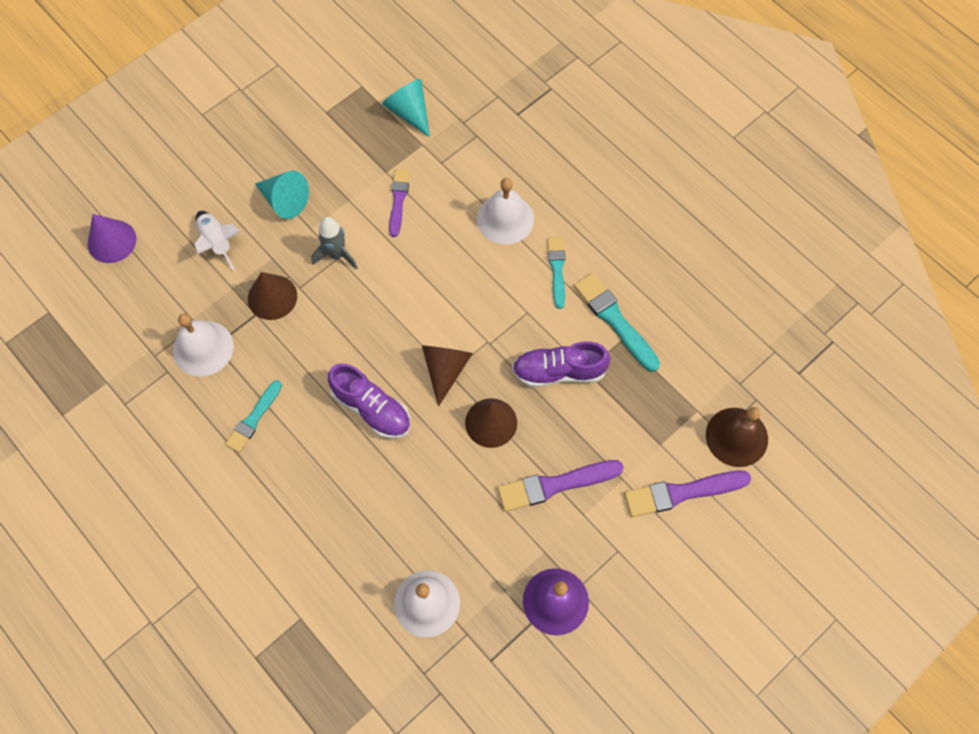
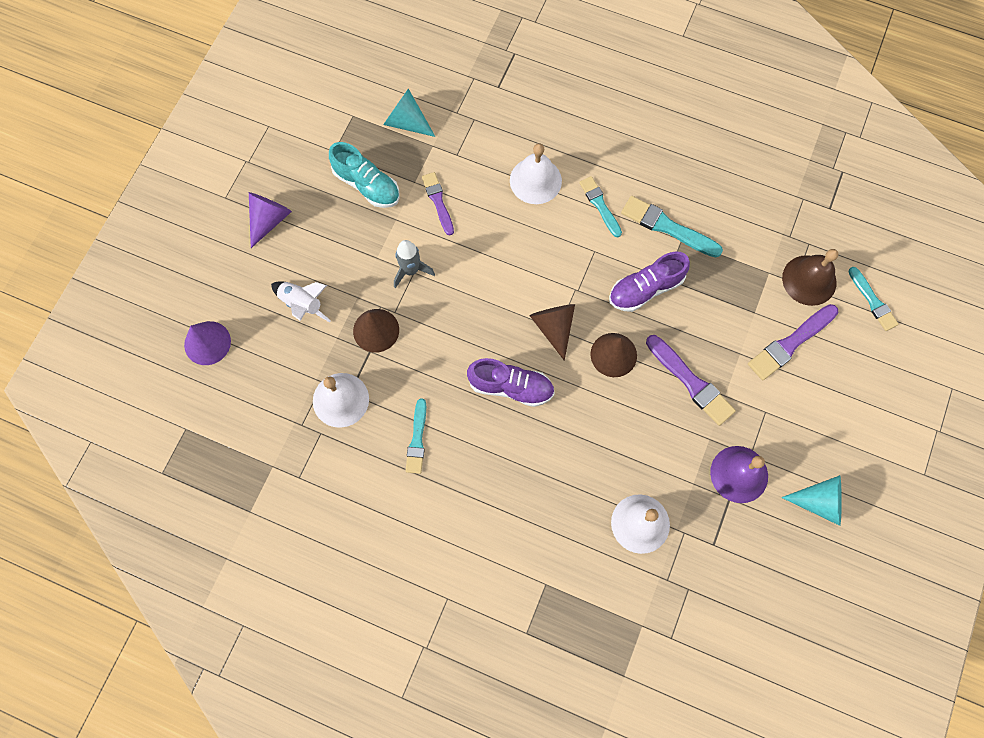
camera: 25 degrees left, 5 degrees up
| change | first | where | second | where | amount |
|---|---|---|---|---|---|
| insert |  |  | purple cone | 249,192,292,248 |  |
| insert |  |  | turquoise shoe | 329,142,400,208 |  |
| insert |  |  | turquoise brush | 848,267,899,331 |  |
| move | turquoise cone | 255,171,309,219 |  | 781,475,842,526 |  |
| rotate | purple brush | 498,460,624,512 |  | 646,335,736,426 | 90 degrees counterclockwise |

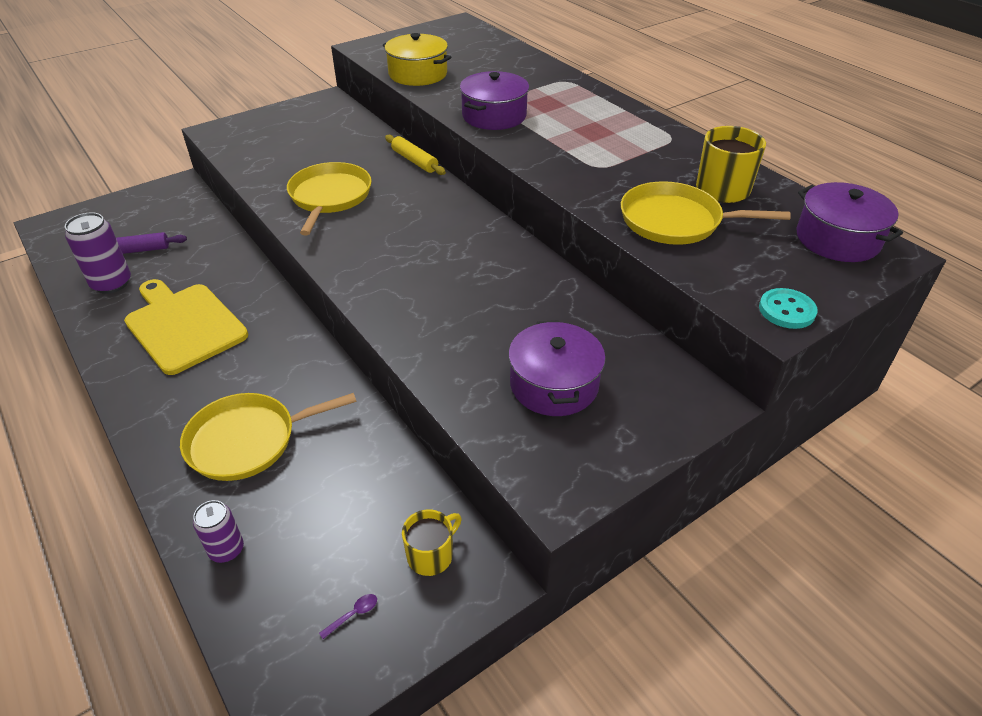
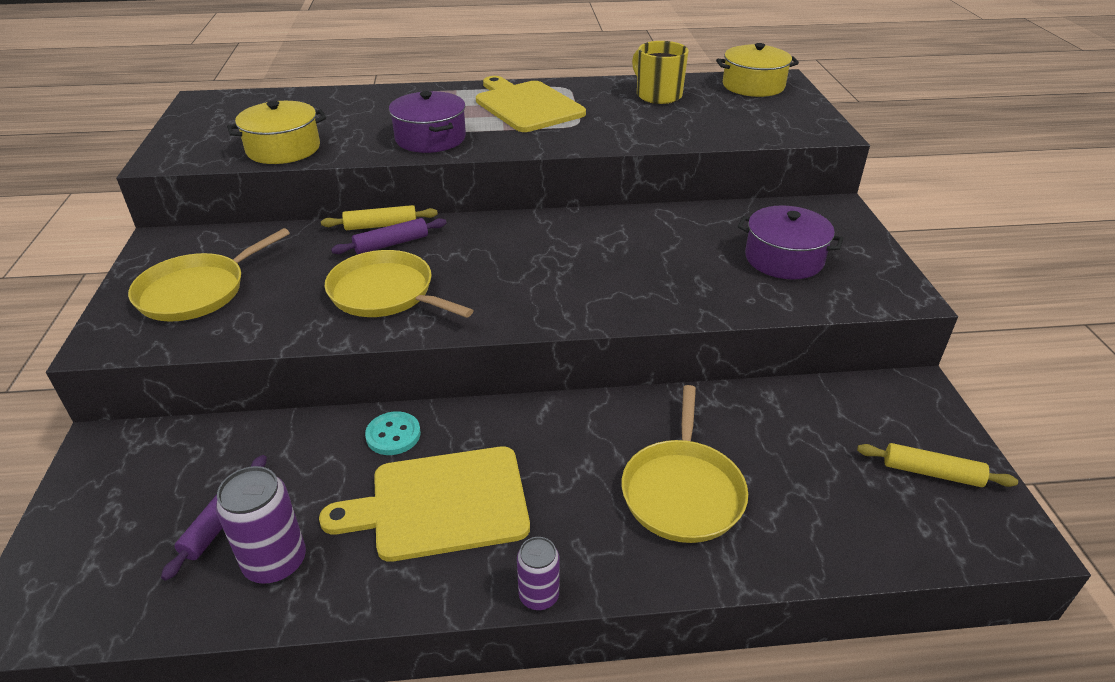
camera: 60 degrees left, 5 degrees down
| change | first | where | second | where | amount |
|---|---|---|---|---|---|
| delete | yellow mug | 402,509,462,576 |  |  |  |
| insert |  |  | purple rolling pin | 331,218,446,254 |  |
| insert |  |  | yellow cutting board | 476,76,586,132 |  |
| move | purple can | 193,500,244,563 |  | 517,537,559,610 |  |
| move | yellow pan | 621,181,791,245 |  | 128,228,290,322 |  |
| move | turquoise button | 759,288,818,329 |  | 365,411,421,455 |  |
| replace | purple spoon | 319,594,377,639 | yellow rolling pin | 857,443,1018,487 |  |
| recolor | purple pot | 797,182,903,262 | yellow pot | 716,43,799,97 |  |

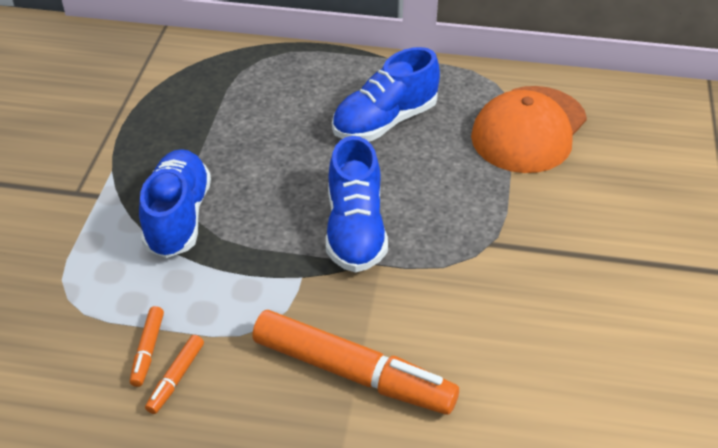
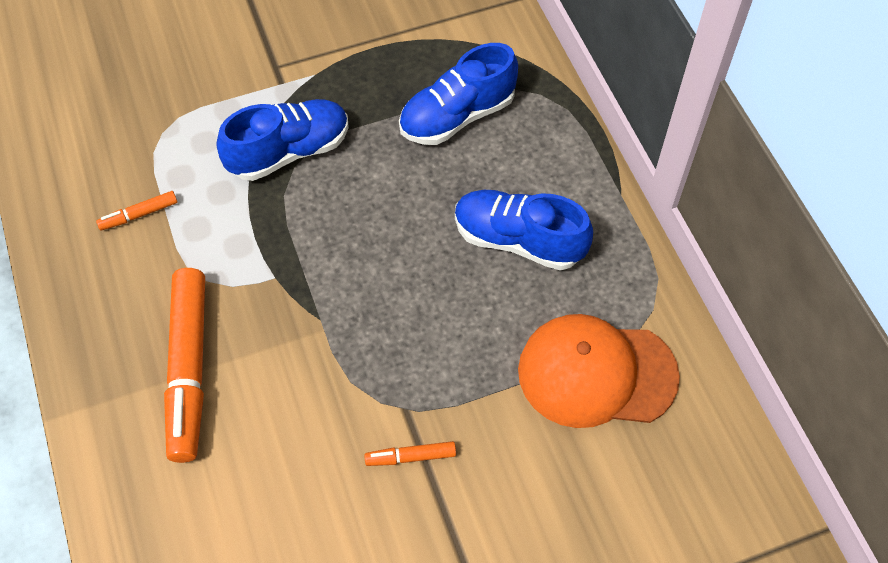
camera: 60 degrees right, 15 degrees up
| change | first | where | second | where | amount |
|---|---|---|---|---|---|
| move | orange marker | 145,335,204,414 |  | 364,441,456,466 |  |
| move | blue shoe | 326,136,388,273 |  | 399,43,518,145 |  |

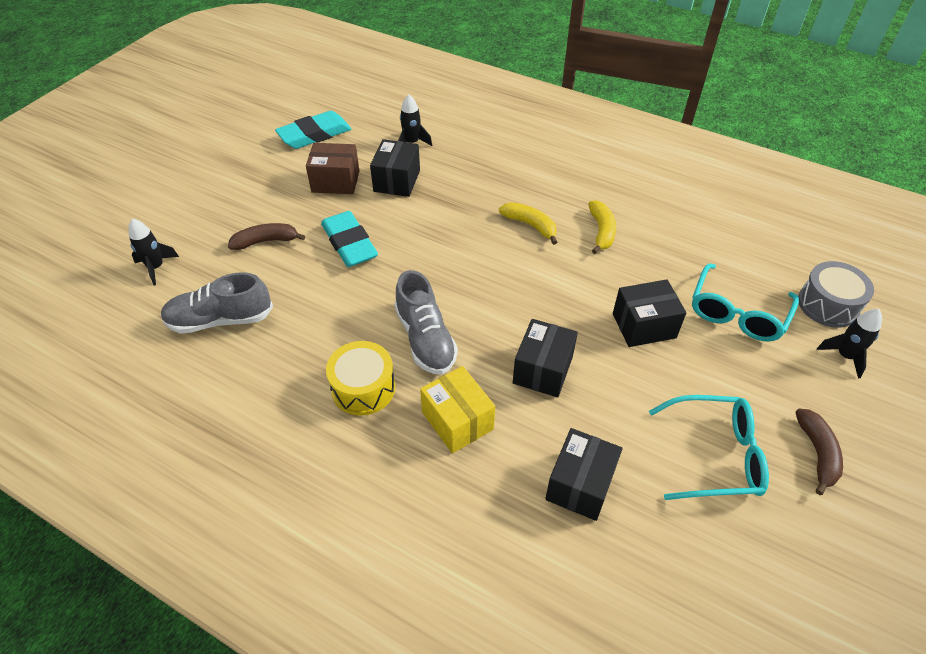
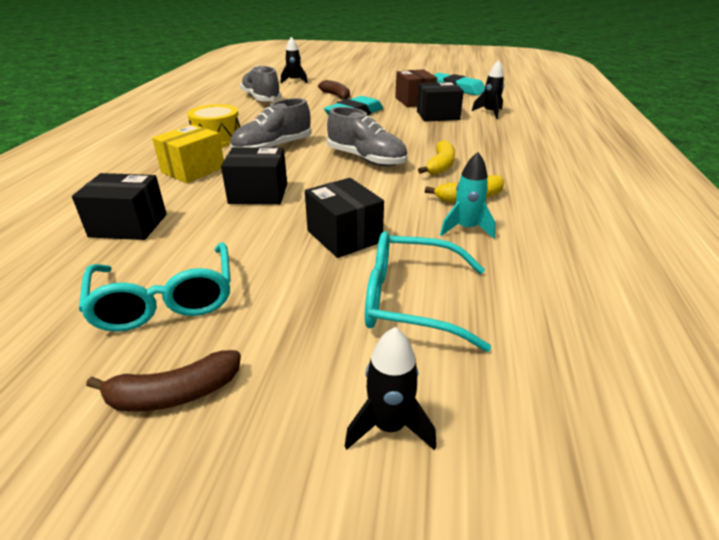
camera: 70 degrees right, 15 degrees down
| change | first | where | second | where | amount |
|---|---|---|---|---|---|
| delete | grey drum | 798,261,874,328 |  |  |  |
| insert |  |  | grey shoe | 327,107,408,167 |  |
| insert |  |  | turquoise rocket | 440,152,496,239 |  |

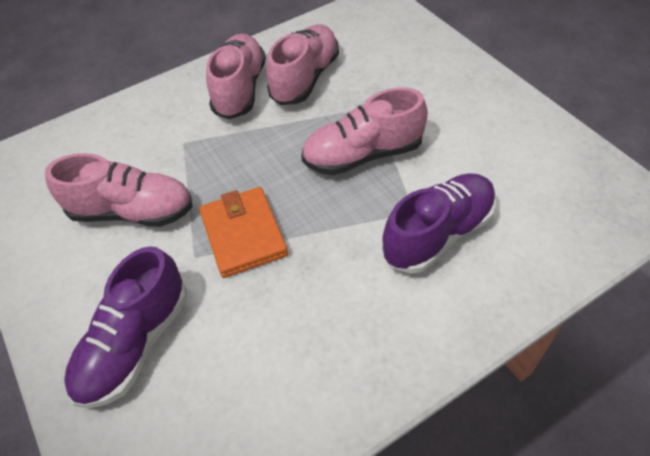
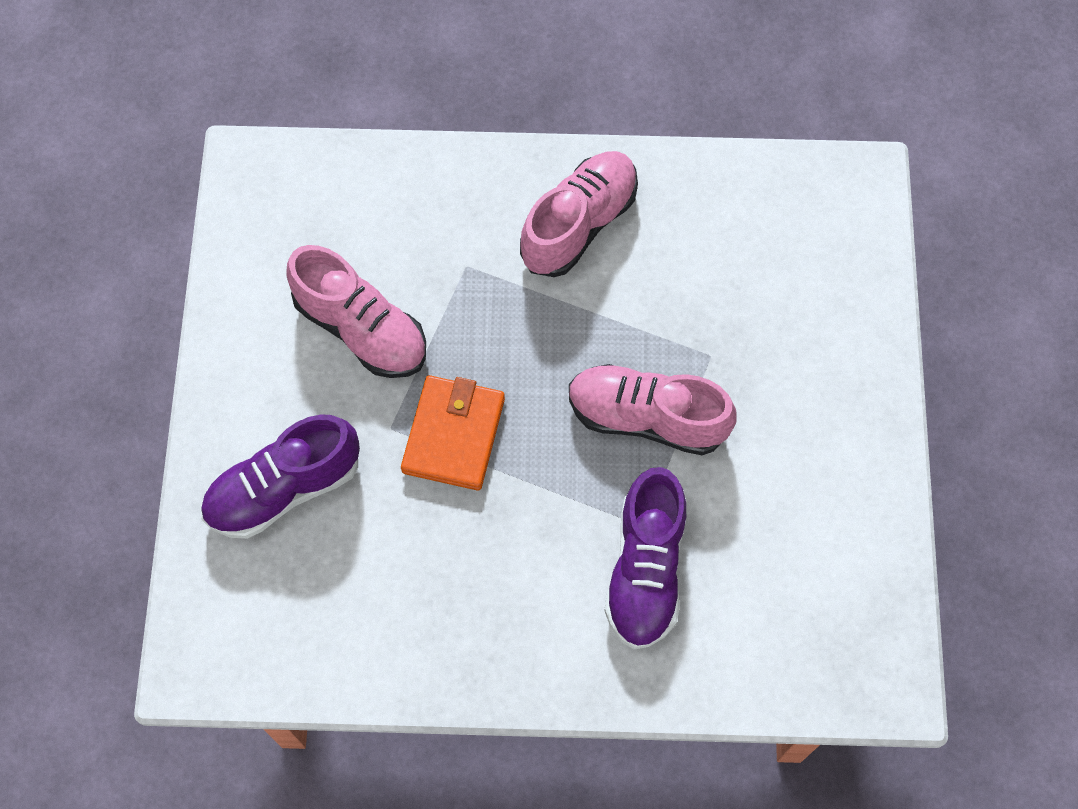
camera: 30 degrees right, 15 degrees up
| change | first | where | second | where | amount |
|---|---|---|---|---|---|
| delete | pink shoe | 266,24,339,105 |  |  |  |
| rotate | purple shoe | 382,173,496,274 |  | 604,467,686,649 | 105 degrees clockwise |

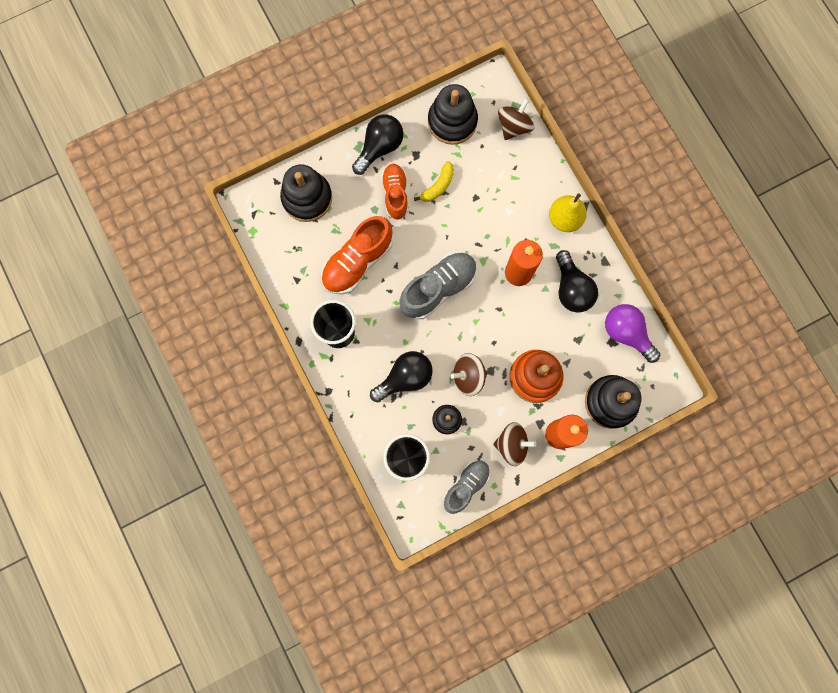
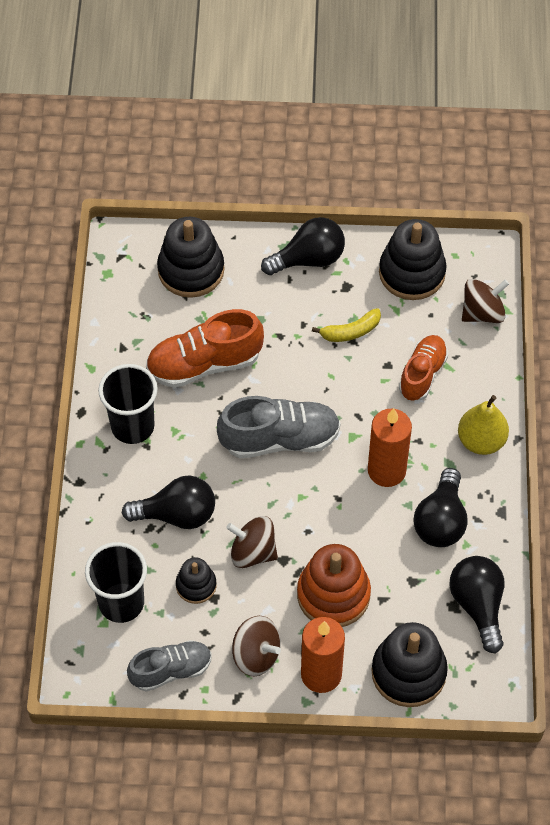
camera: 30 degrees right, 20 degrees down
| change | first | where | second | where | amount |
|---|---|---|---|---|---|
| move | orange shoe | 381,164,408,220 |  | 399,335,448,401 |  |
| recolor | purple light bulb | 605,304,660,363 | black light bulb | 449,556,505,654 |  |

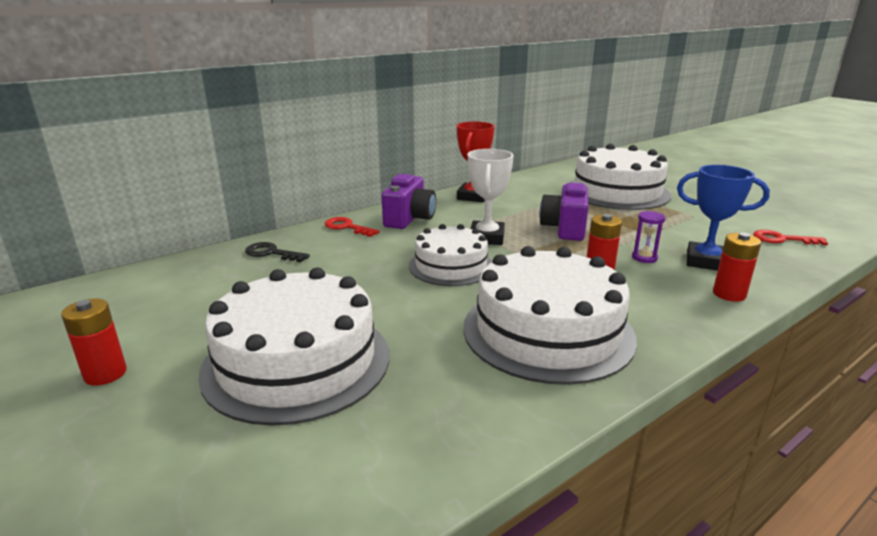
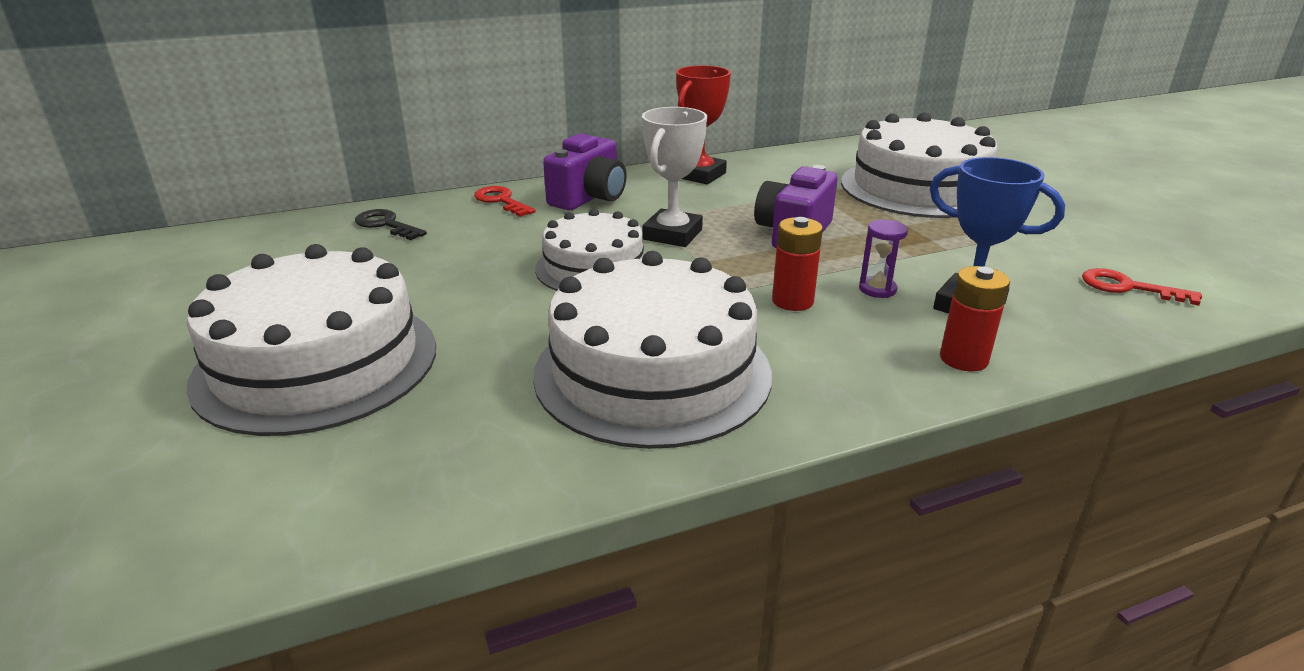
camera: 15 degrees right, 5 degrees up
| change | first | where | second | where | amount |
|---|---|---|---|---|---|
| delete | red battery | 61,298,127,386 |  |  |  |

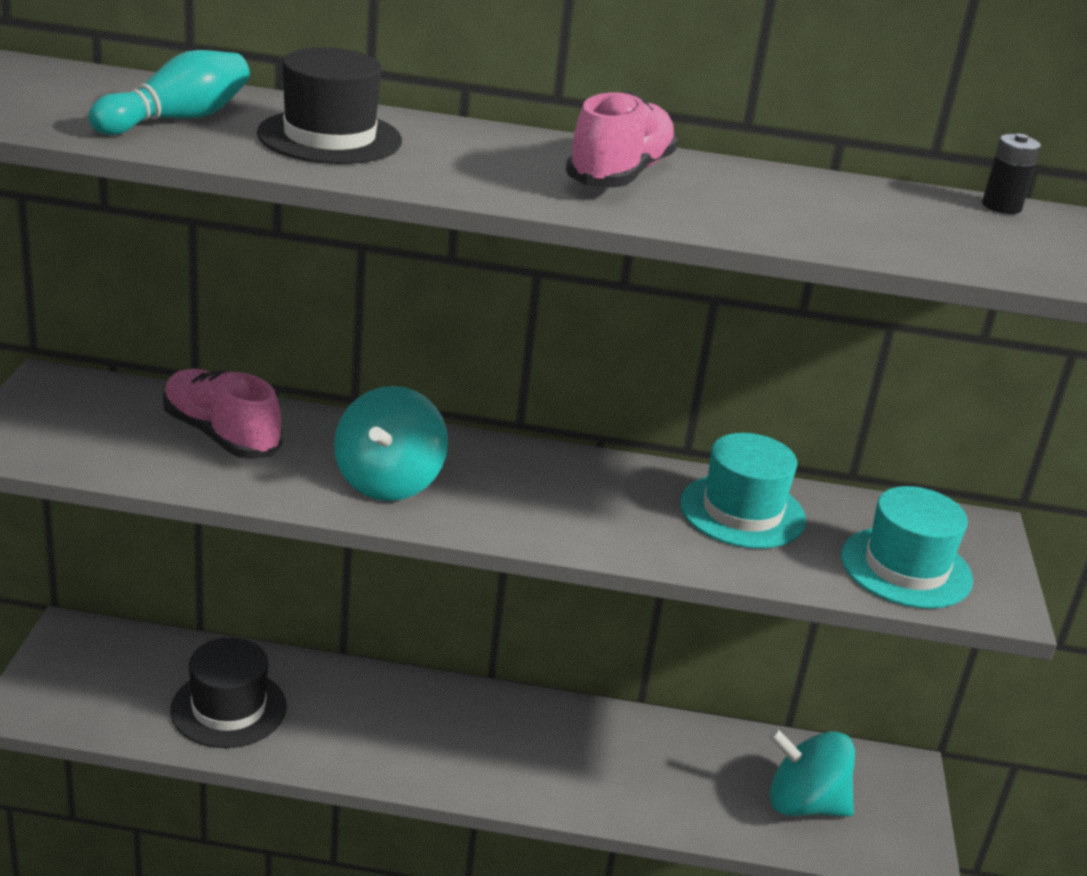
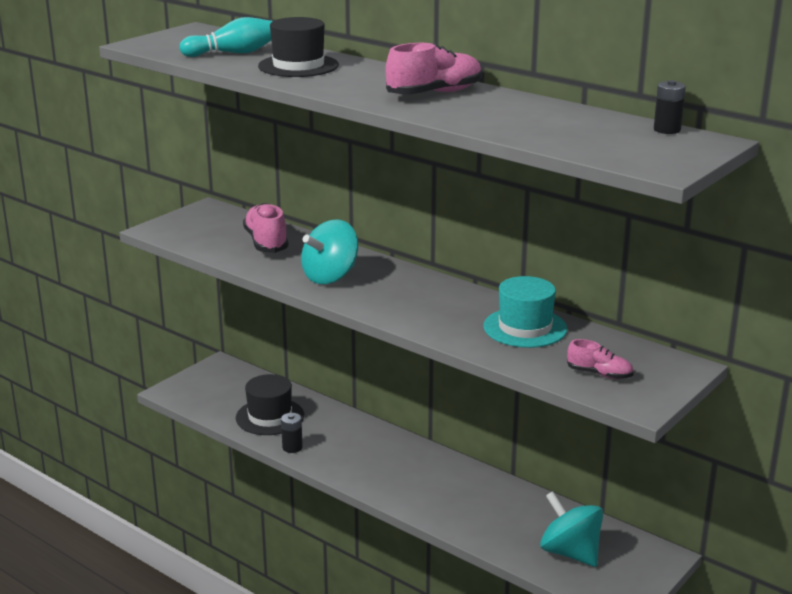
camera: 35 degrees right, 5 degrees down
| change | first | where | second | where | amount |
|---|---|---|---|---|---|
| insert |  |  | black battery | 281,413,303,453 |  |
| replace | turquoise hat | 841,486,973,609 | pink shoe | 567,339,634,379 |  |

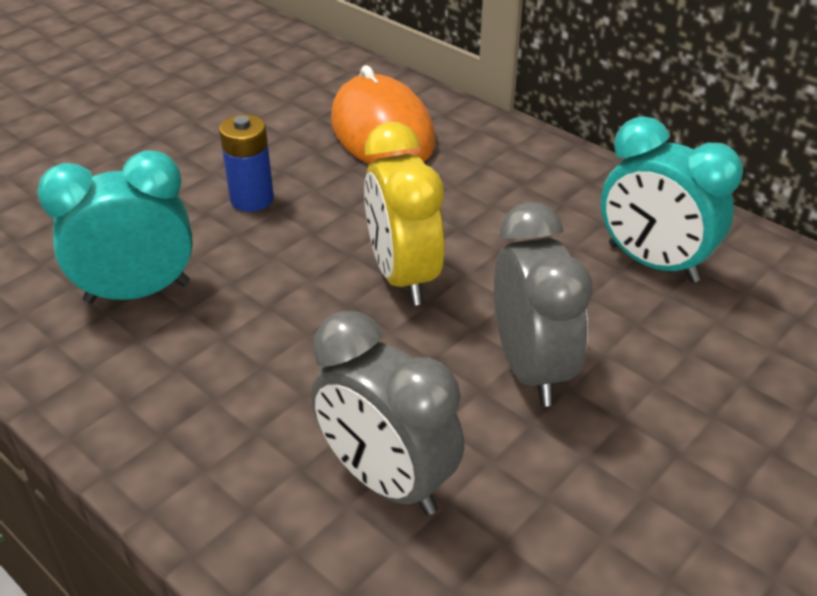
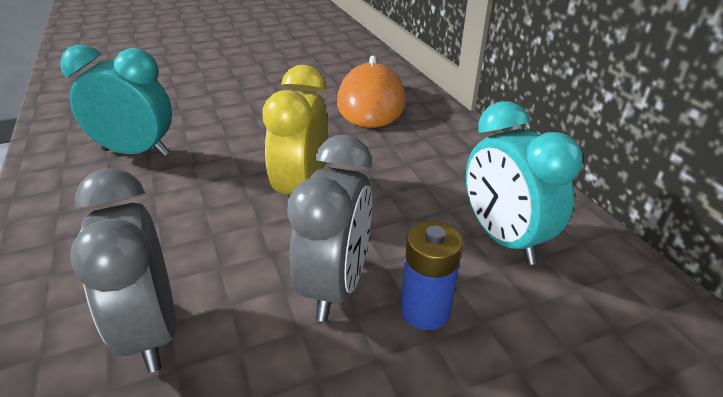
camera: 25 degrees right, 5 degrees down
| change | first | where | second | where | amount |
|---|---|---|---|---|---|
| move | blue battery | 219,114,274,212 |  | 401,221,463,330 |  |

